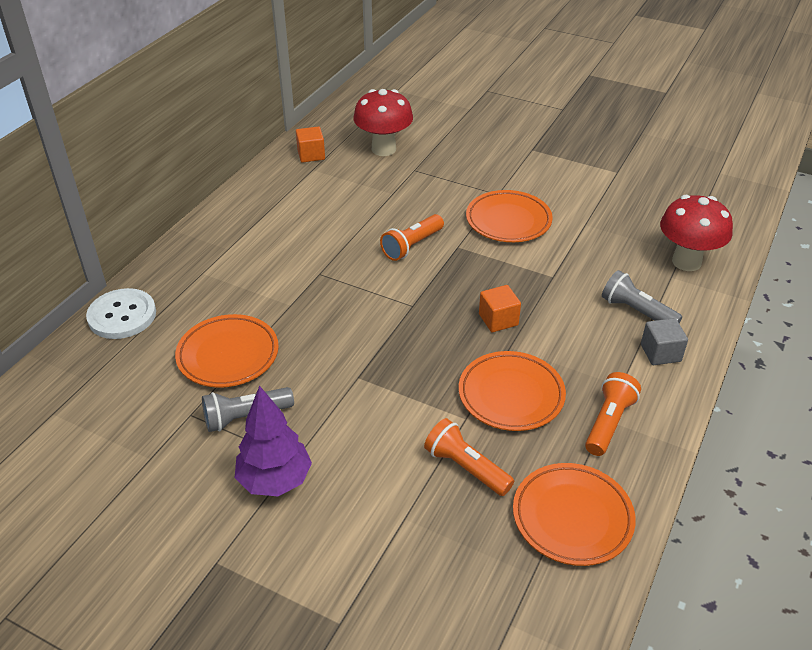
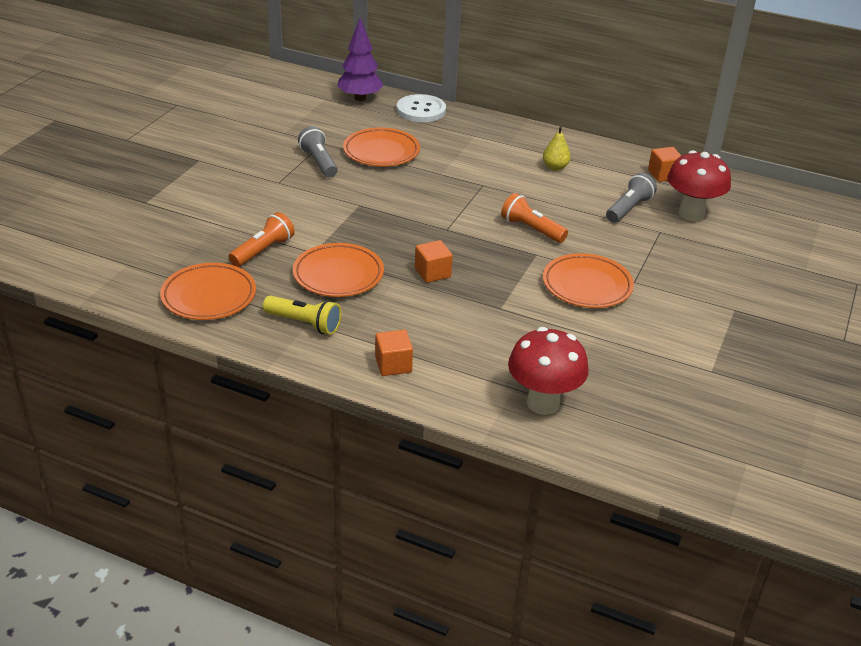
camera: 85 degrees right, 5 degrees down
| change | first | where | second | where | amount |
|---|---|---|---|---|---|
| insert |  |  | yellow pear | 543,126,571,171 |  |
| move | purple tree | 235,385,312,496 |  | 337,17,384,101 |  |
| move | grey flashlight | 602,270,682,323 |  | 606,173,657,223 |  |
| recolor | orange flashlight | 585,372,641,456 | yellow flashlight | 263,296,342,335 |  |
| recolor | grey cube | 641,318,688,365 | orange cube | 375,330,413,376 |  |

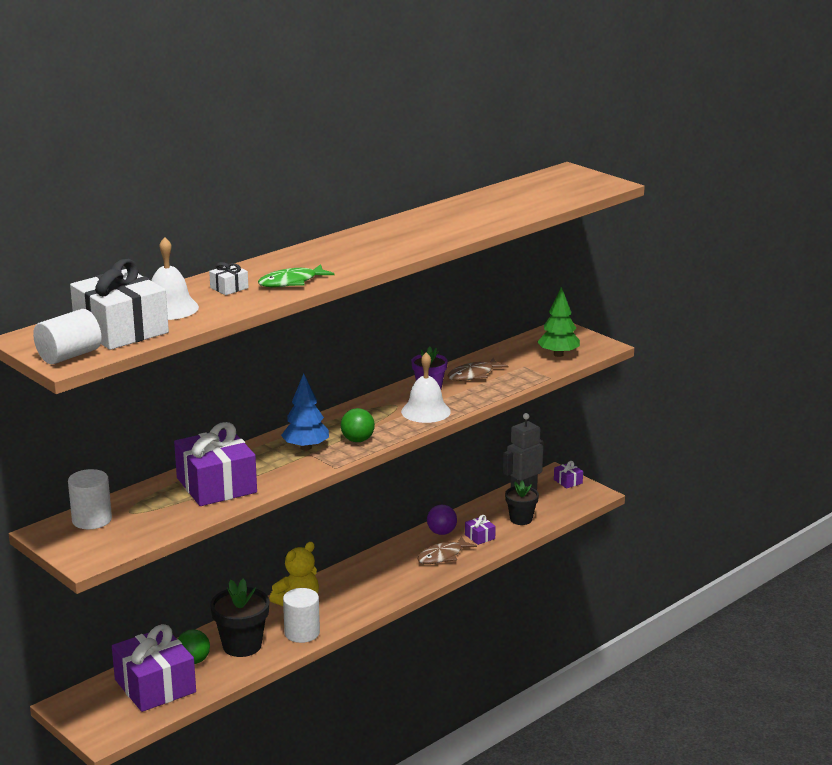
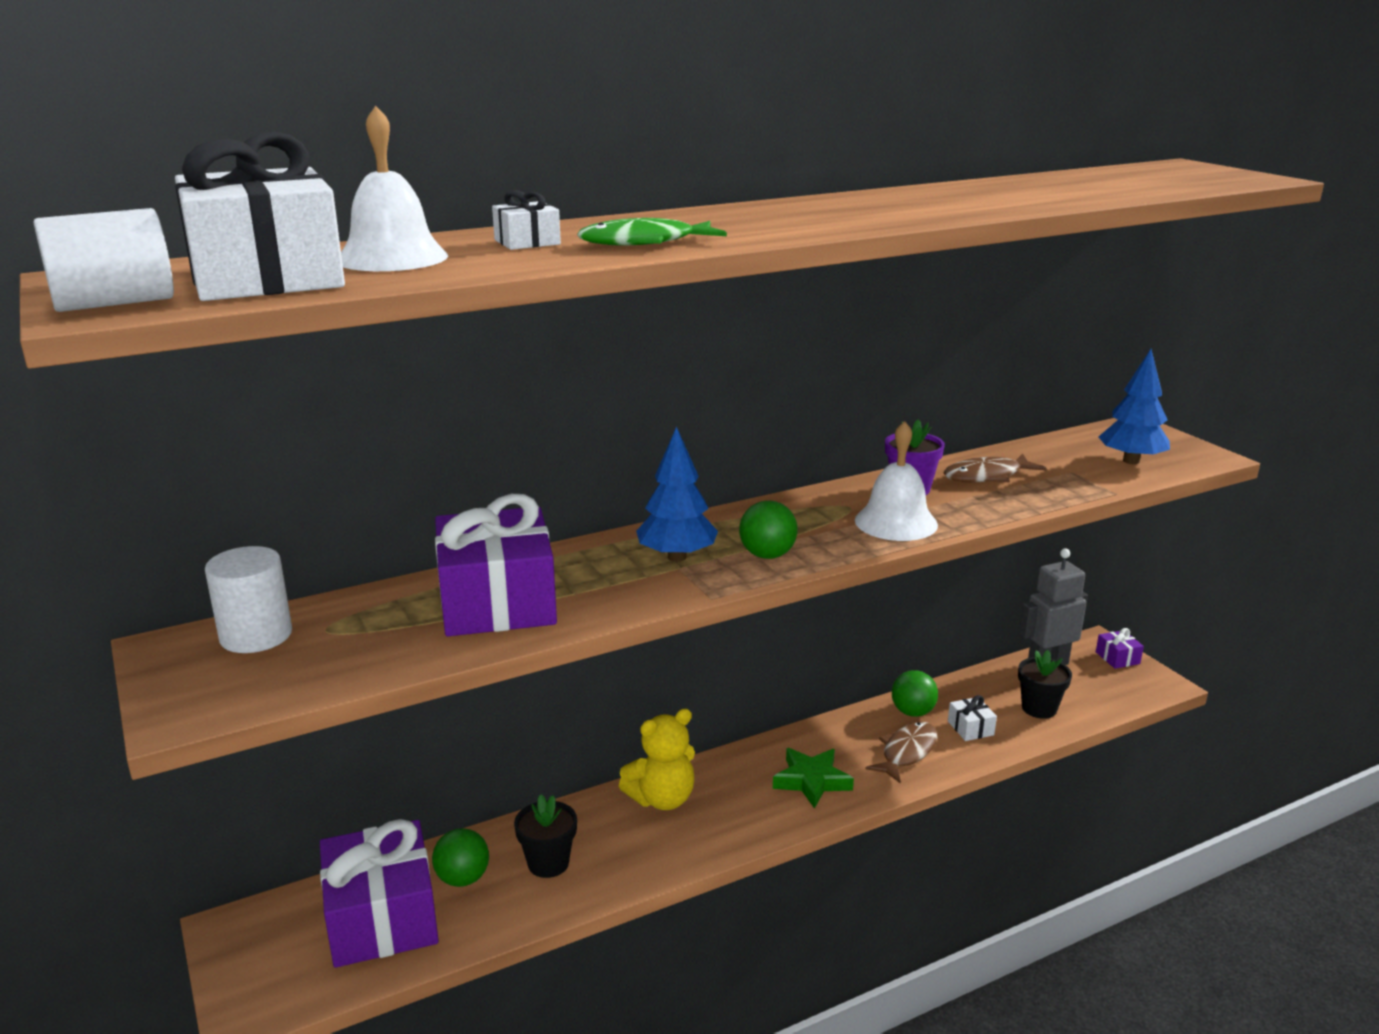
camera: 15 degrees right, 0 degrees up
| change | first | where | second | where | amount |
|---|---|---|---|---|---|
| delete | white cylinder | 283,588,320,643 |  |  |  |
| insert |  |  | green star | 773,748,854,809 |  |
| recolor | purple ball | 427,505,457,535 | green ball | 892,670,938,717 |  |
| recolor | purple gift | 465,515,496,545 | white gift | 948,695,997,741 |  |
| recolor | green tree | 537,287,580,357 | blue tree | 1098,349,1170,464 |  |
| rotate | brown fish | 417,536,477,564 |  | 866,722,937,784 | 150 degrees clockwise |
| resize | black flower pot | 210,578,269,657 |  | 514,794,577,878 | x0.65 |

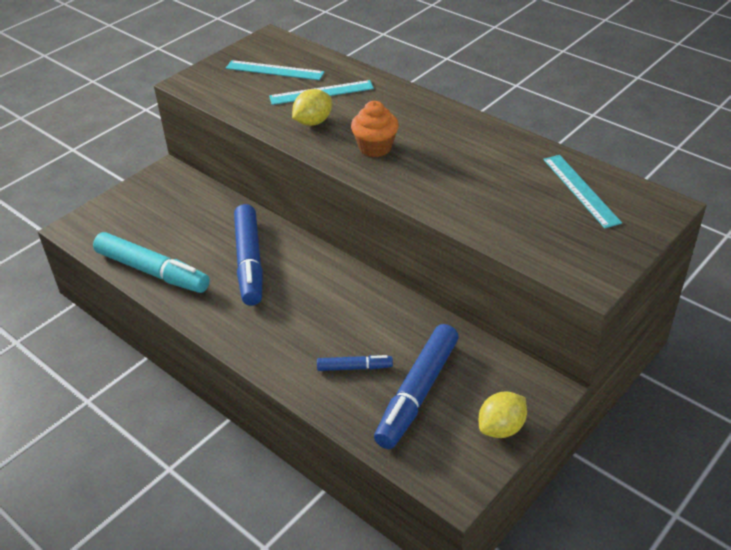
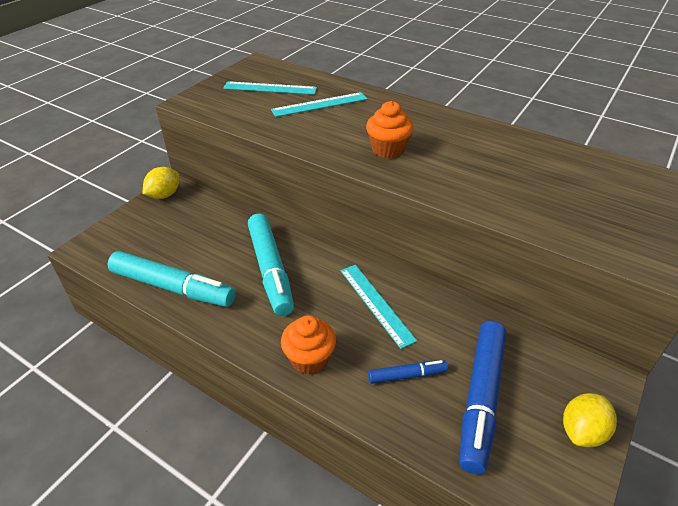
camera: 10 degrees left, 0 degrees up
| change | first | where | second | where | amount |
|---|---|---|---|---|---|
| insert |  |  | orange cupcake | 281,315,336,375 |  |
| move | yellow lemon | 292,89,332,126 |  | 143,167,179,199 |  |
| move | turquoise ruler | 543,155,622,228 |  | 341,265,417,349 |  |
| recolor | blue marker | 234,204,263,306 | turquoise marker | 248,214,294,316 |  |

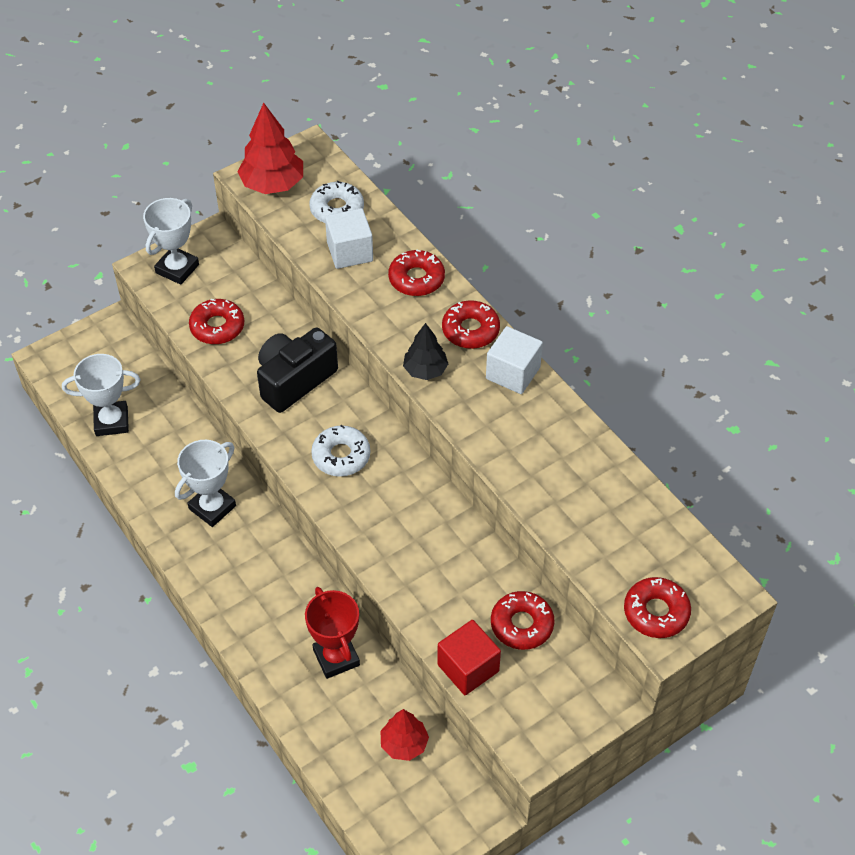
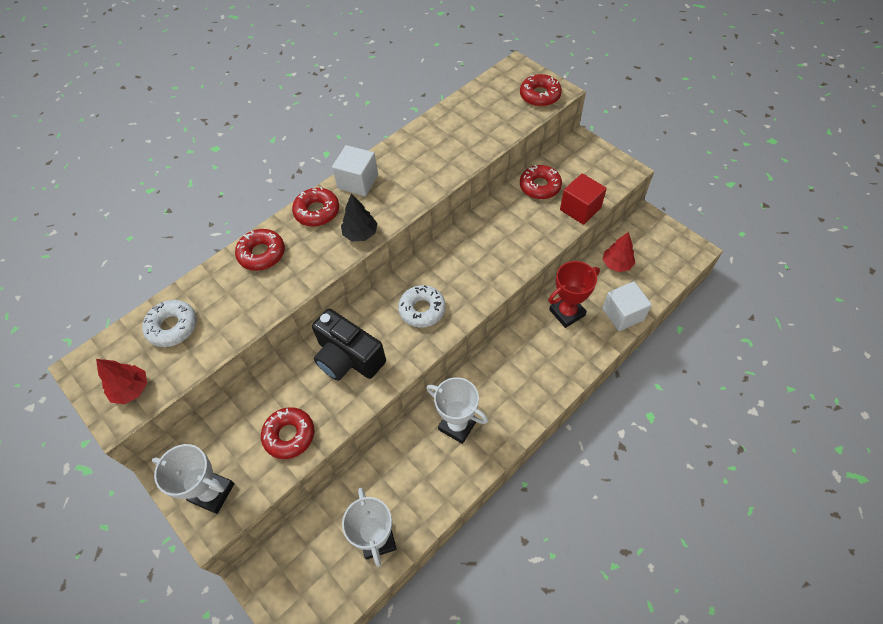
camera: 95 degrees left, 5 degrees up
| change | first | where | second | where | amount |
|---|---|---|---|---|---|
| move | white cube | 325,208,373,269 |  | 602,281,652,331 |  |
| resize | red tree | 237,103,303,194 |  | 96,359,147,404 | x0.62 |

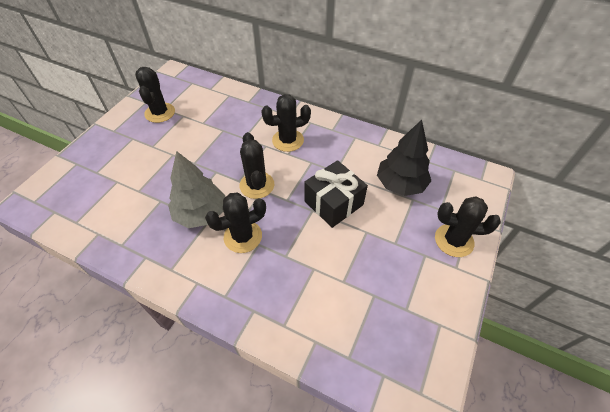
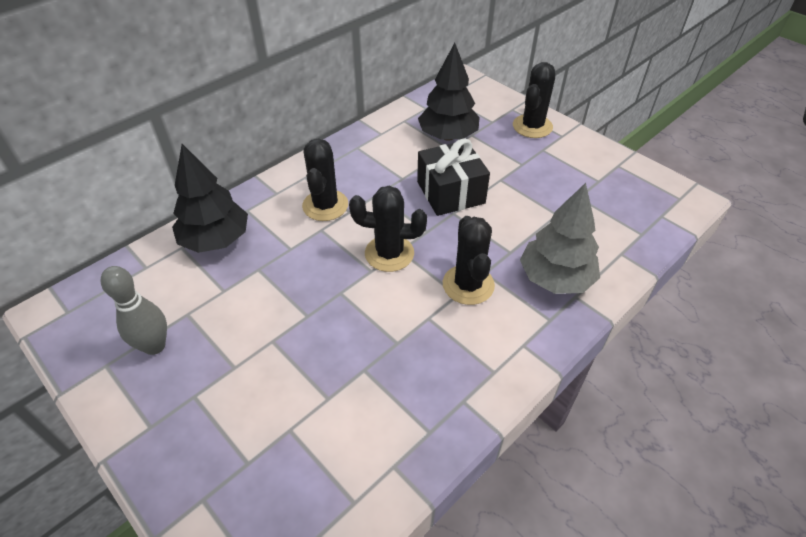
camera: 70 degrees left, 5 degrees down
| change | first | where | second | where | amount |
|---|---|---|---|---|---|
| insert |  |  | black tree | 172,144,248,253 |  |
| move | grey tree | 168,151,225,228 |  | 520,183,600,294 |  |
| replace | black cactus | 135,67,175,123 | grey bowling pin | 100,266,167,355 |  |

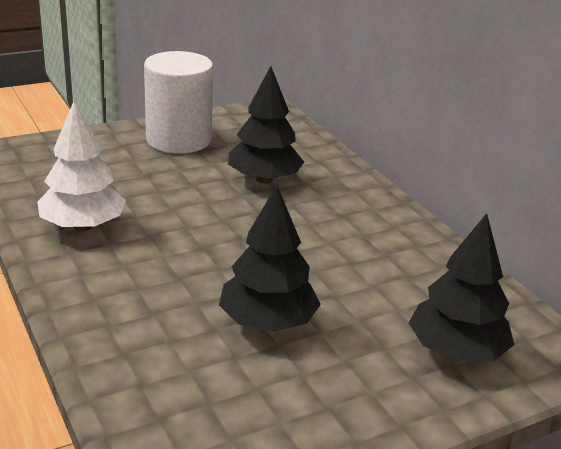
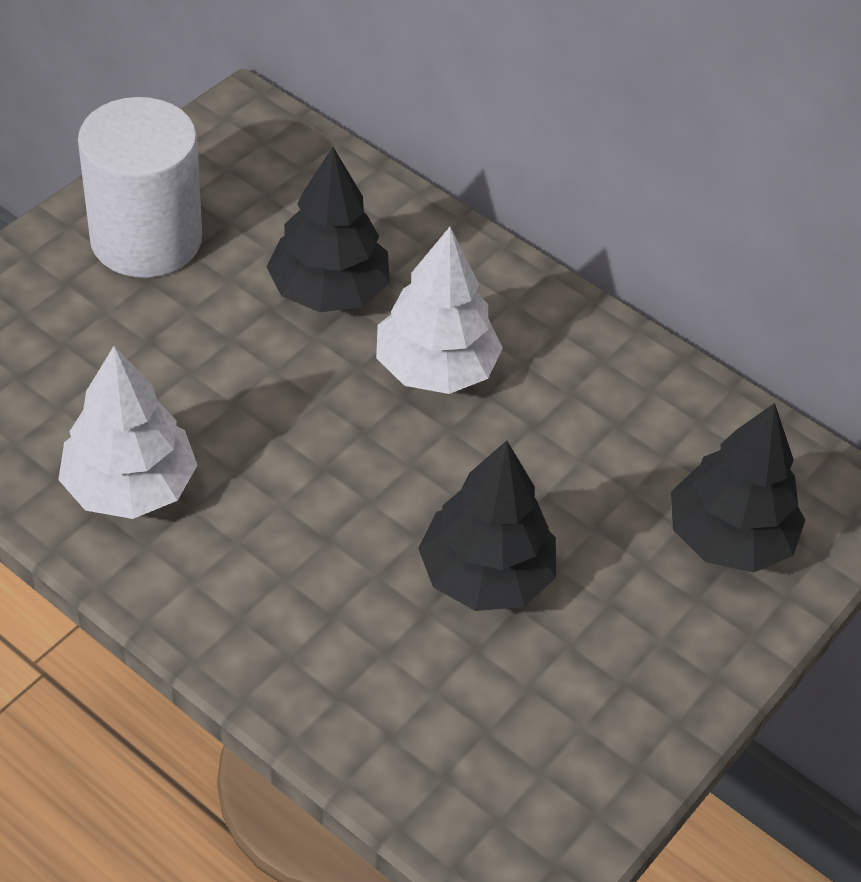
camera: 25 degrees left, 20 degrees up
| change | first | where | second | where | amount |
|---|---|---|---|---|---|
| insert |  |  | white tree | 376,227,503,394 |  |

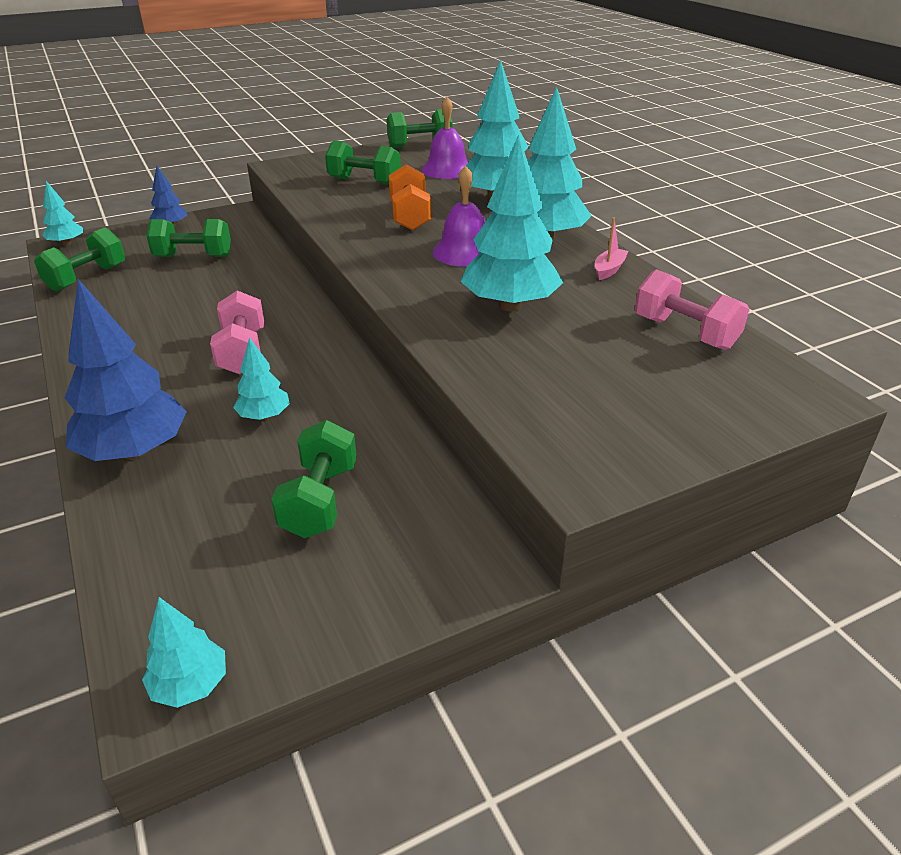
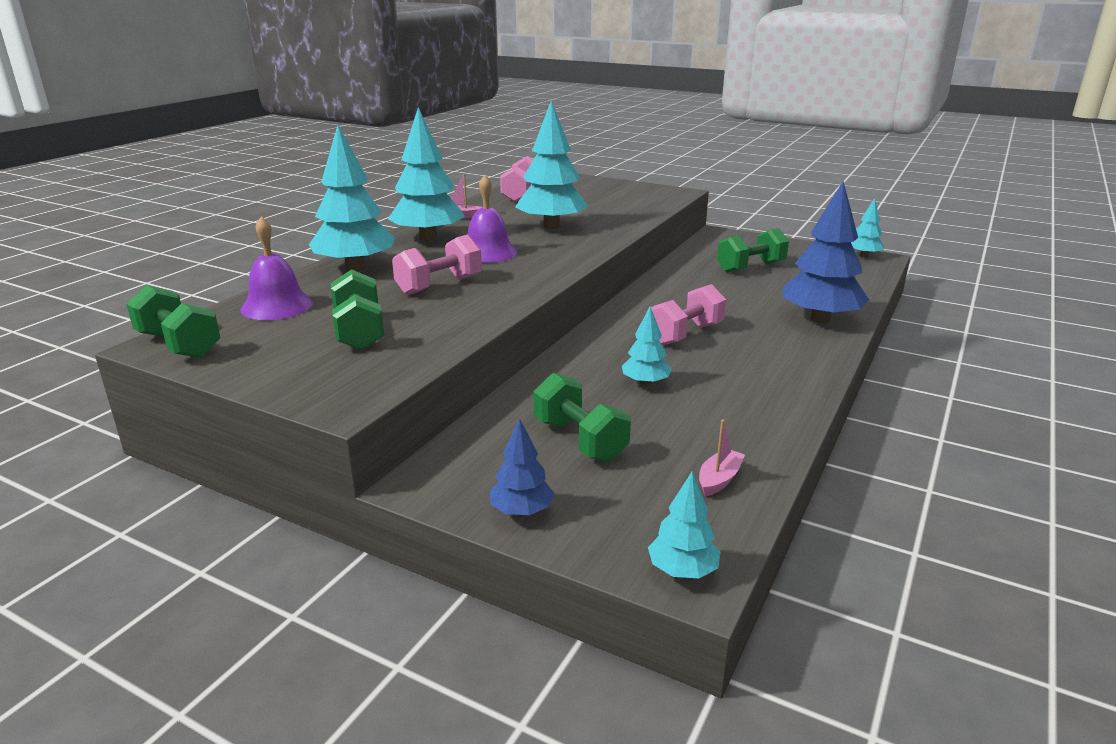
camera: 125 degrees left, 10 degrees down
| change | first | where | second | where | amount |
|---|---|---|---|---|---|
| move | turquoise tree | 233,337,290,420 |  | 622,307,672,386 |  |
| replace | green dumbbell | 34,228,125,292 | pink boat | 699,420,745,497 |  |
| recolor | orange dumbbell | 389,164,431,230 | pink dumbbell | 392,235,482,295 |  |

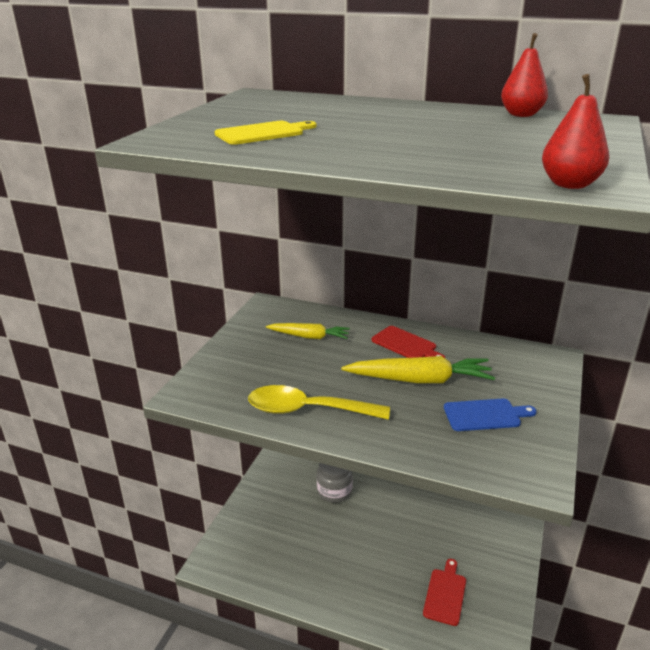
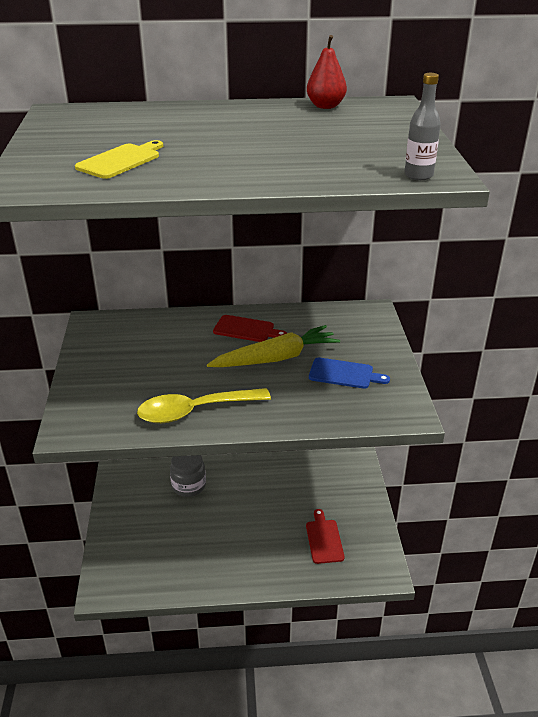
camera: 25 degrees left, 5 degrees up
| change | first | where | second | where | amount |
|---|---|---|---|---|---|
| delete | yellow carrot | 266,323,350,339 |  |  |  |
| replace | red pear | 542,74,609,189 | grey bottle | 404,73,441,180 |  |
| rotate | blue cutting board | 444,399,537,431 |  | 309,357,390,389 | 45 degrees clockwise |

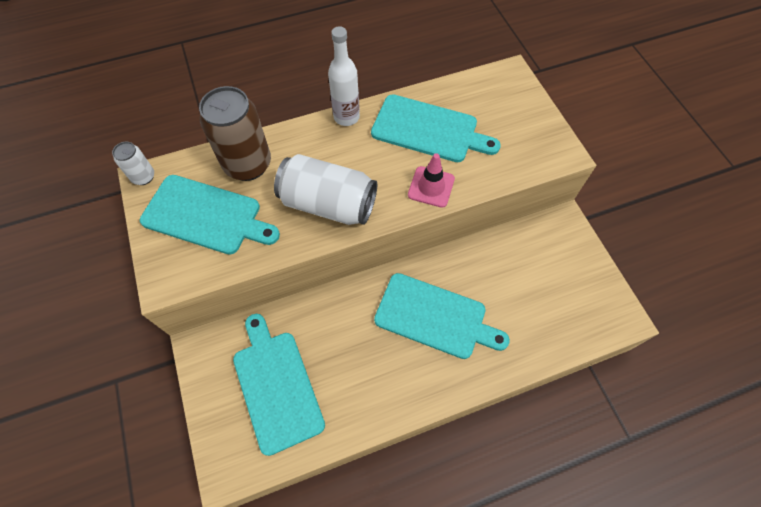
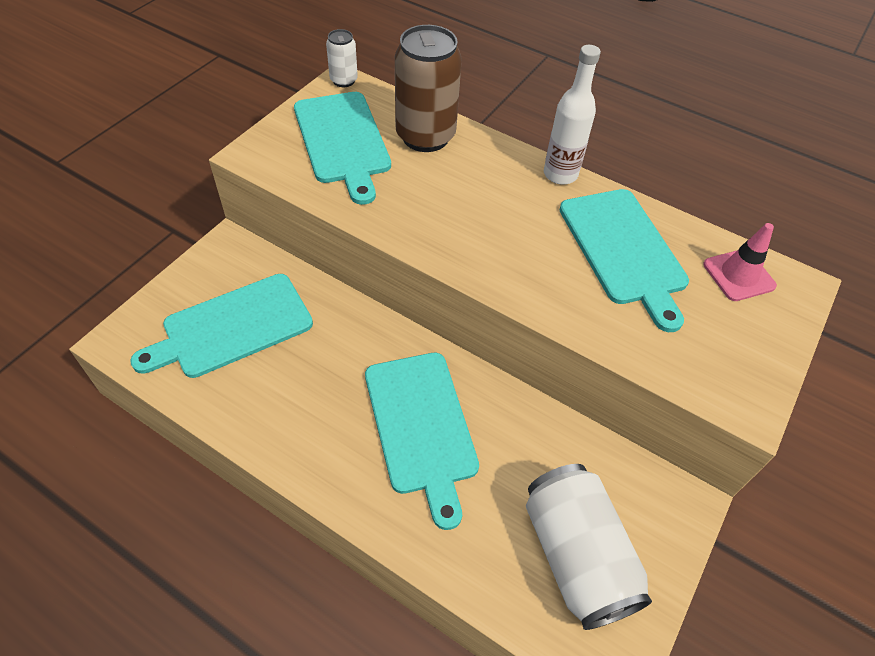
camera: 50 degrees right, 10 degrees down
| change | first | where | second | where | amount |
|---|---|---|---|---|---|
| move | white can | 274,154,377,225 |  | 526,464,652,630 |  |
| move | pink traffic cone | 408,153,455,208 |  | 703,223,777,301 |  |
| rotate | turquoise cutting board | 233,314,325,456 |  | 130,274,313,378 | 150 degrees counterclockwise |

